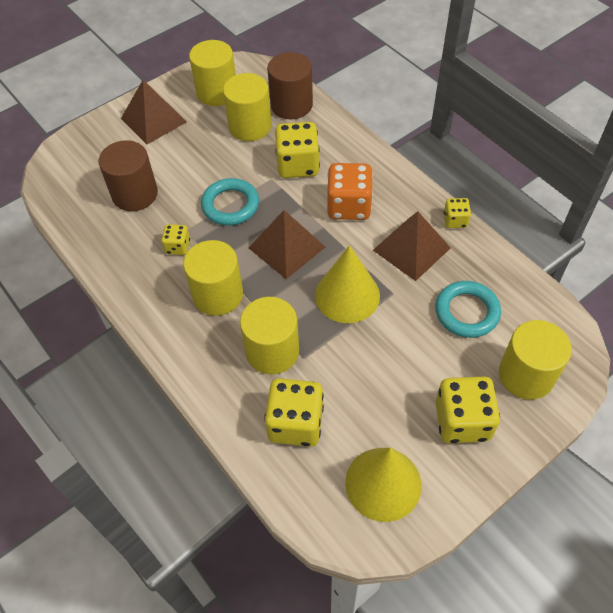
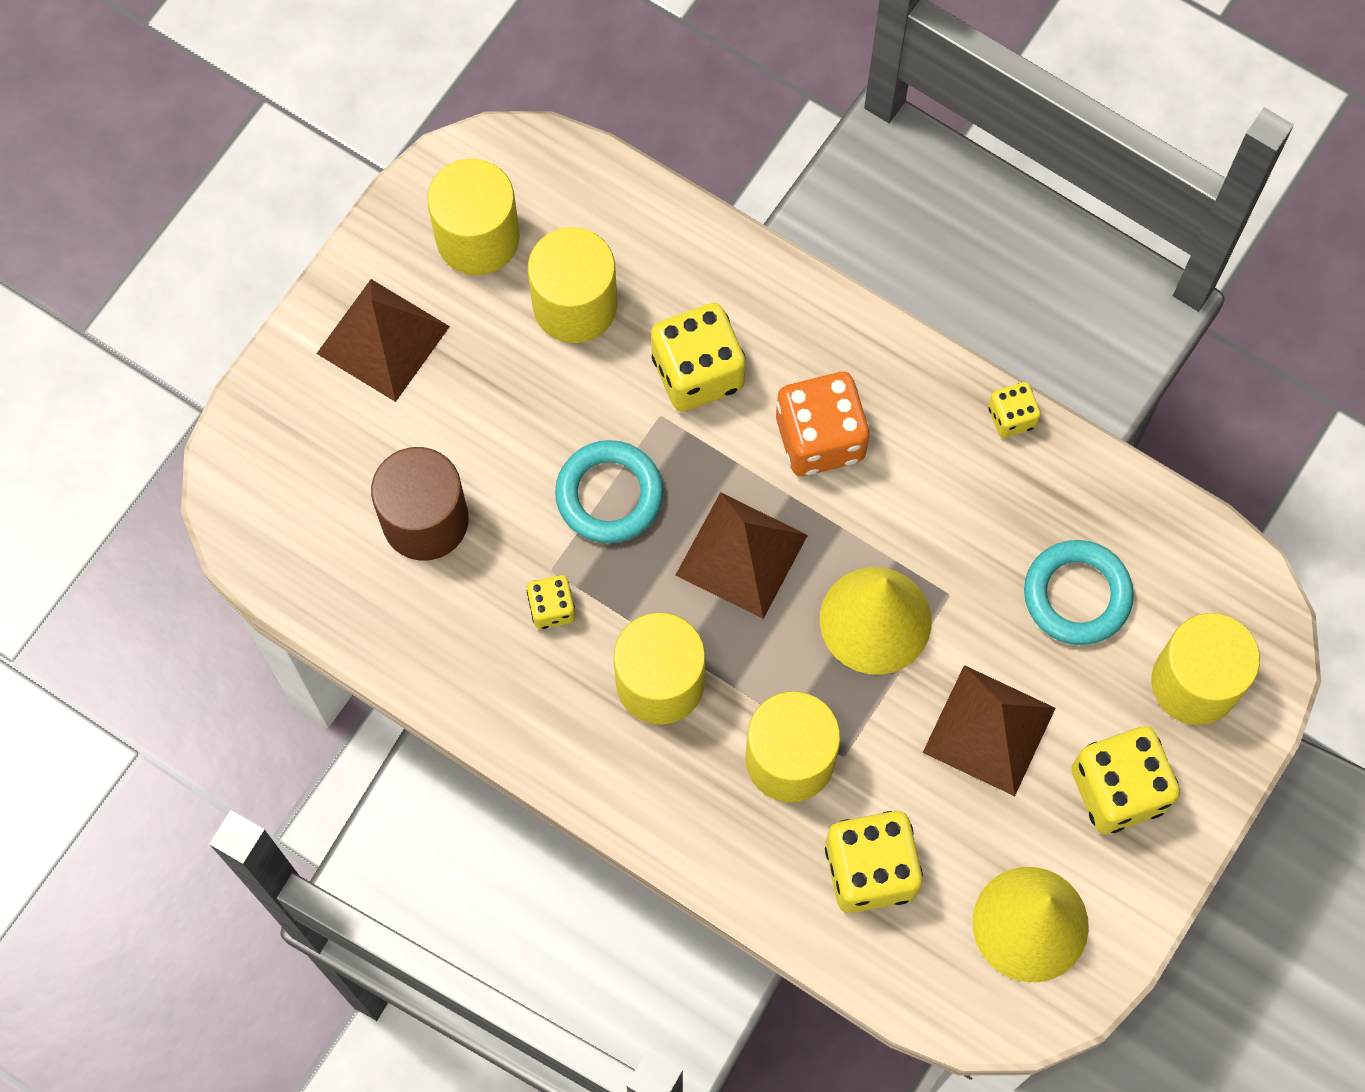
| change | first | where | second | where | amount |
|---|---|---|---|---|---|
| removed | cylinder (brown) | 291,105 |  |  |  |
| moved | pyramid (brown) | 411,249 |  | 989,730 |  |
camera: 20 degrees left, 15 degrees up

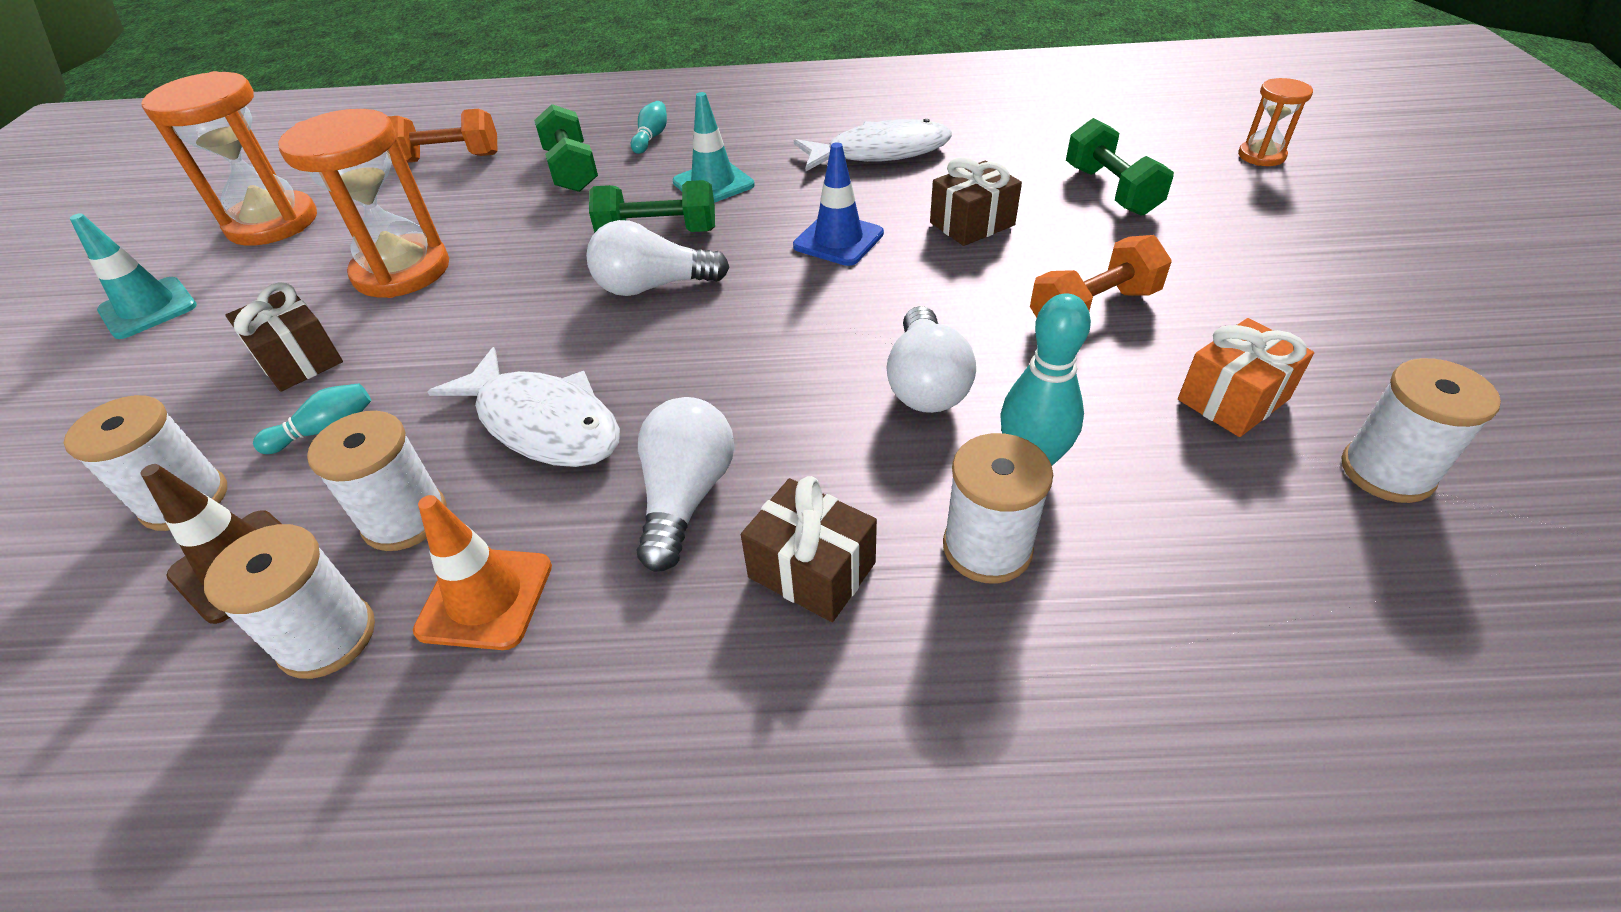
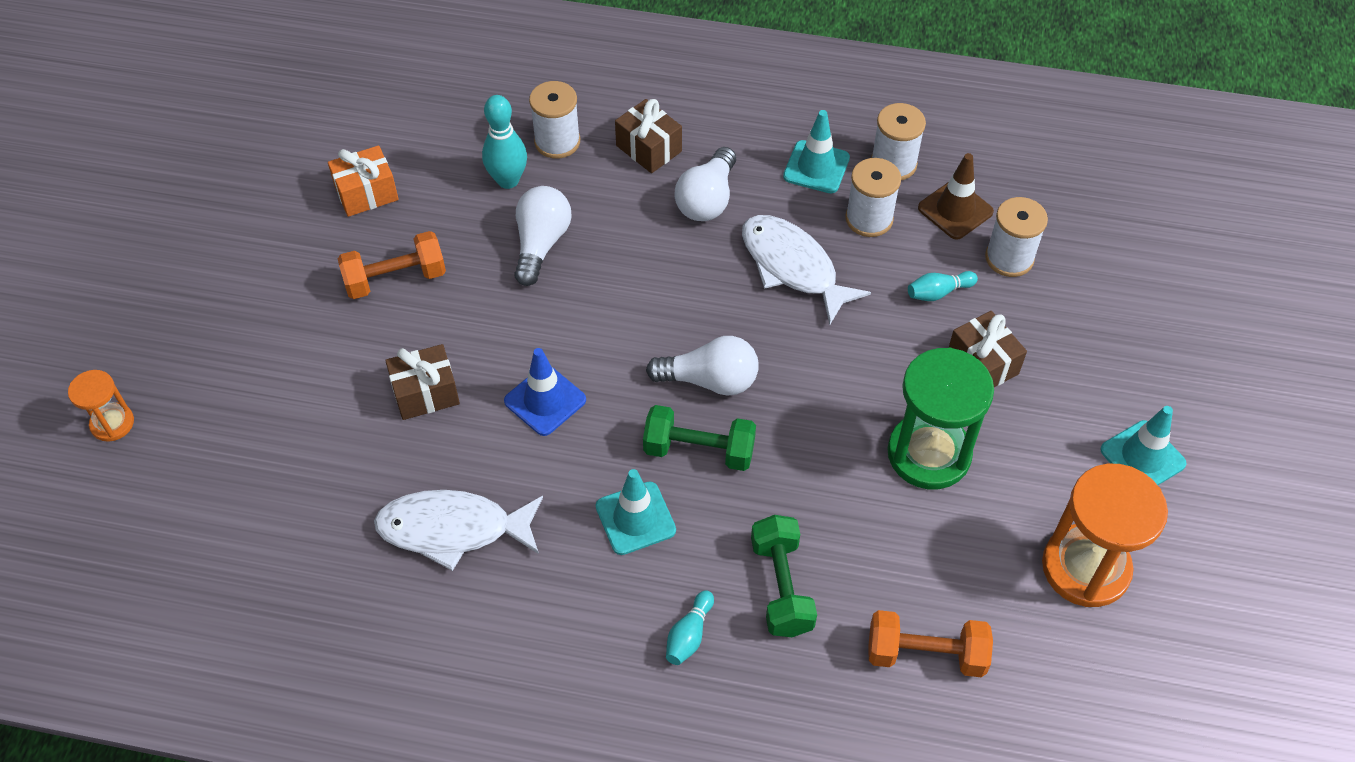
| change | first | where | second | where | amount |
|---|---|---|---|---|---|
| recoloured | hourglass (orange) | 402,271 | hourglass (green) | 929,454 |  |
| recoloured | traffic cone (orange) | 485,598 | traffic cone (turquoise) | 816,167 |  |
| removed | dumbbell (green) | 1111,190 |  |  |  |
| removed | spool (white) | 1386,472 |  |  |  |
camera: 170 degrees left, 10 degrees up

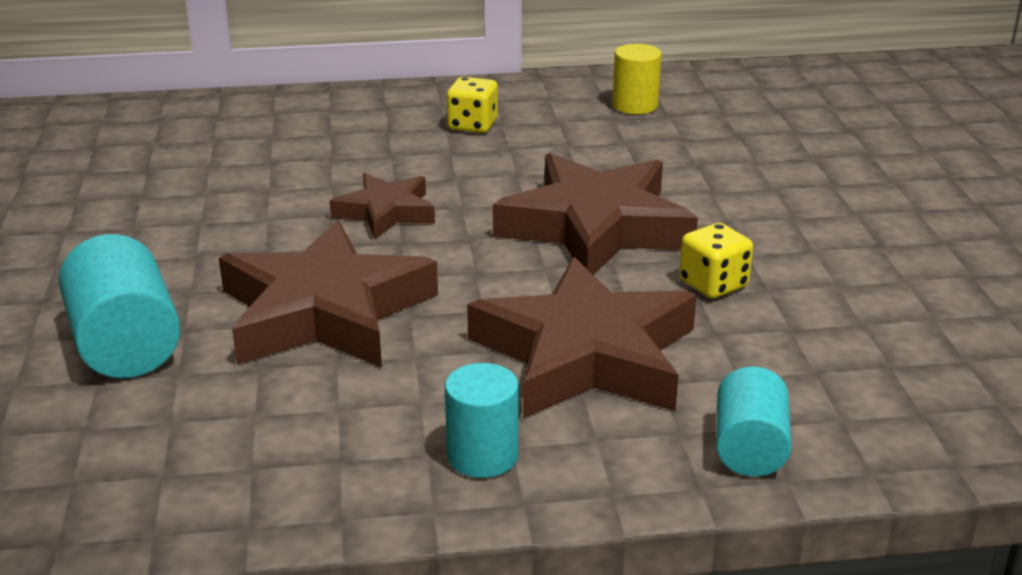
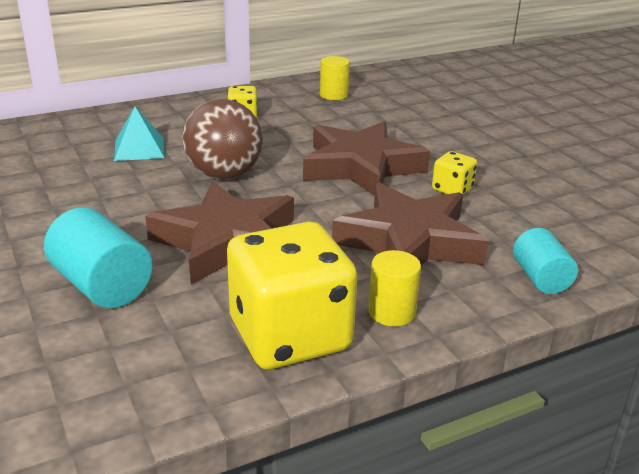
| change | first | where | second | where | amount |
|---|---|---|---|---|---|
| replaced | star (brown) | 386,212 | ball (brown) | 224,175 |  |
| recoloured | cylinder (turquoise) | 482,456 | cylinder (yellow) | 391,312 |  |
| added |  |  | pyramid (turquoise) | 139,149 |  |
| added |  |  | dice (yellow) | 290,336 |  |
camera: 20 degrees left, 0 degrees up

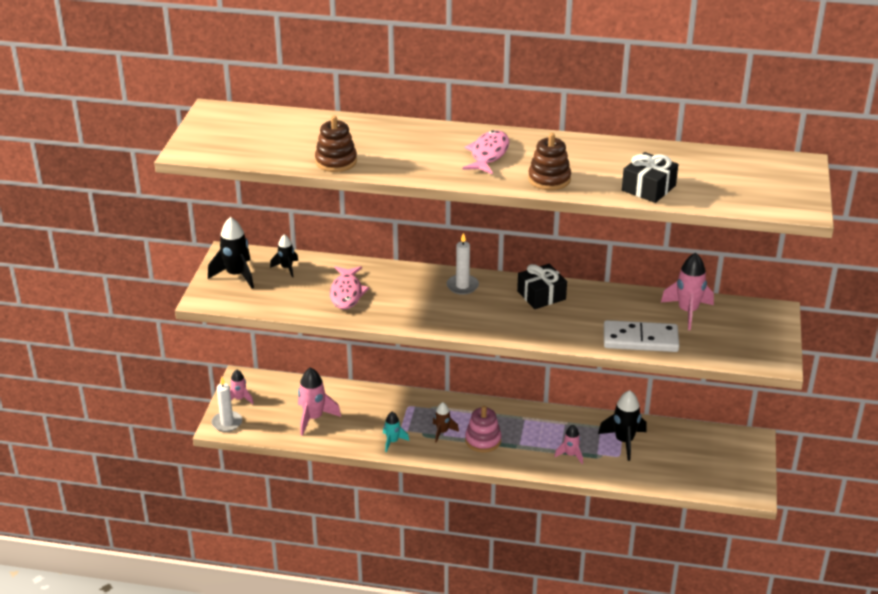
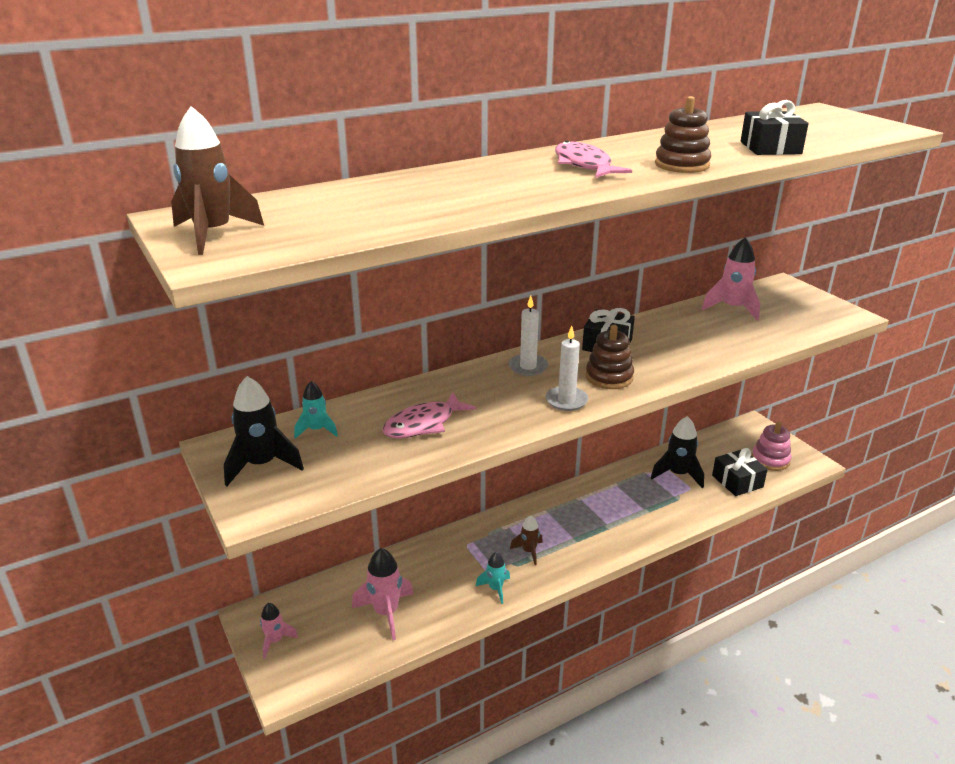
| change | first | where | second | where | amount |
|---|---|---|---|---|---|
| moved | candle (white) | 227,423 |  | 566,400 |  |
| recoloured | rocket (black) | 286,268 | rocket (turquoise) | 317,430 |  |
| moved | stacking toy (brown) | 336,161 |  | 609,377 |  |
| turned | fish (pink) | 346,293 |  | 423,424 | 90 degrees clockwise |
| moved | stacking toy (pink) | 483,440 |  | 770,460 |  |
| removed | rocket (pink) | 570,455 |  |  |  |
| removed | domino (white) | 640,340 |  |  |  |
| added |  |  | rocket (brown) | 213,234 |  |
| added |  |  | gift (black) | 737,481 |  |
camera: 40 degrees left, 5 degrees down

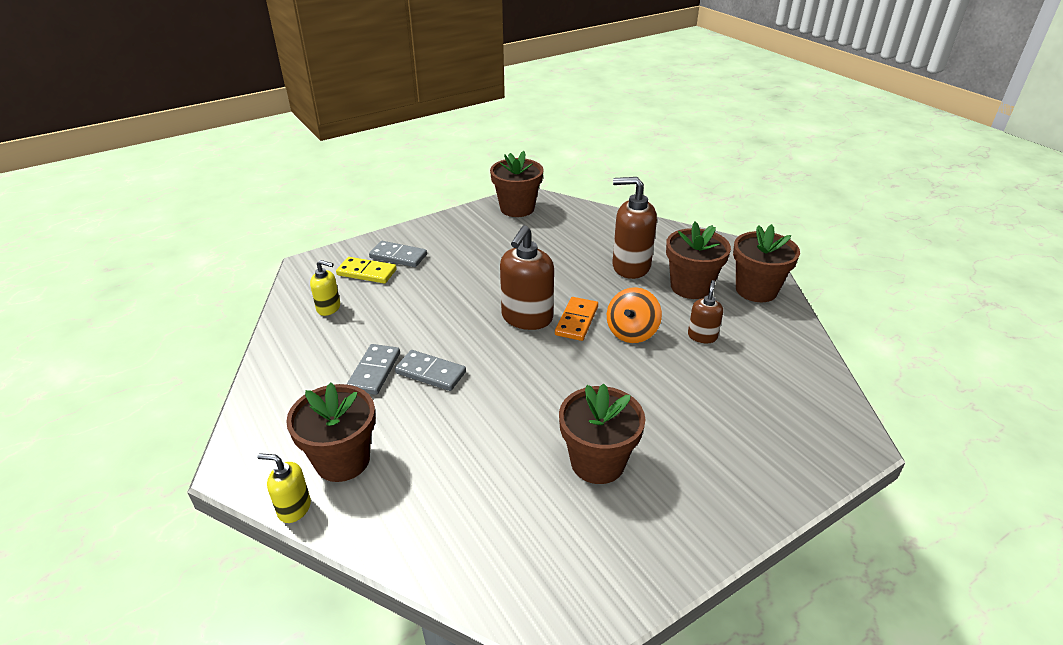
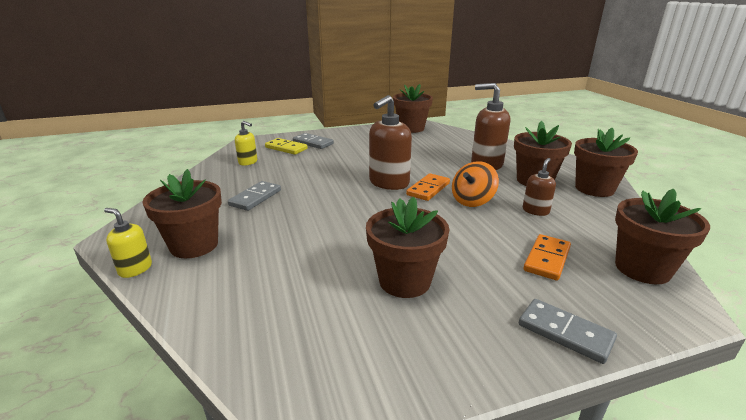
| change | first | where | second | where | amount |
|---|---|---|---|---|---|
| moved | domino (grey) | 430,372 |  | 565,332 |  |
| added |  |  | domino (orange) | 547,259 |  |
| added |  |  | flower pot (brown) | 642,269 |  |
camera: 15 degrees right, 10 degrees down

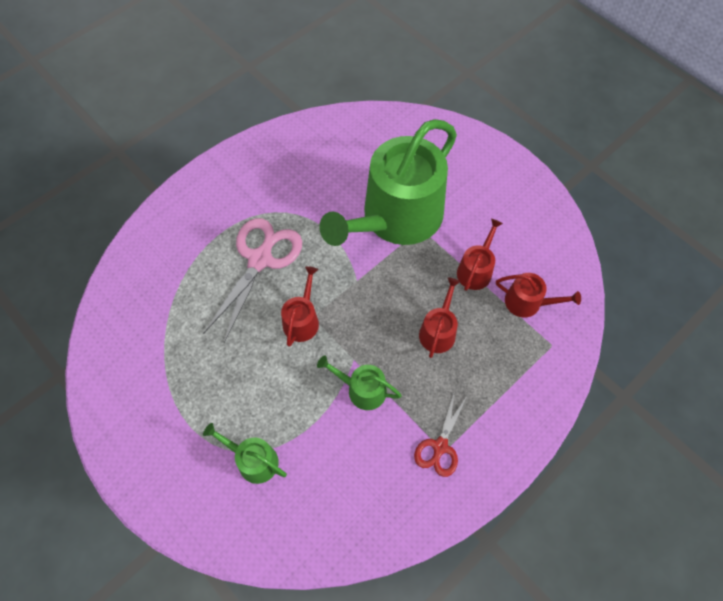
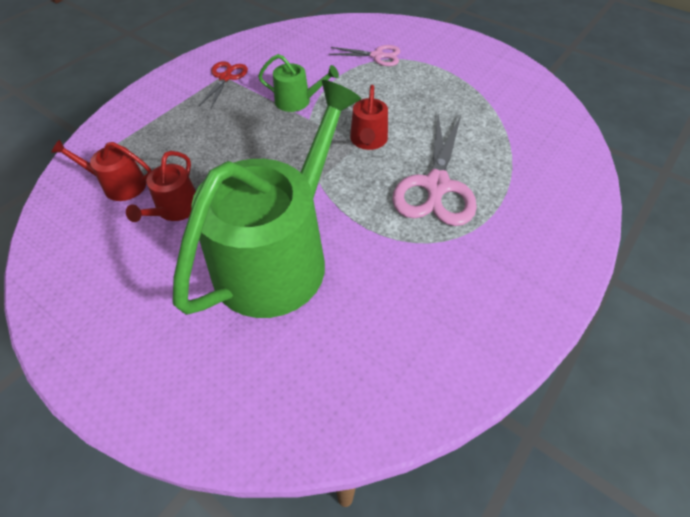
| change | first | where | second | where | amount |
|---|---|---|---|---|---|
| replaced | watering can (green) | 253,460 | scissors (pink) | 377,56 |  |
| removed | watering can (red) | 438,331 |  |  |  |
camera: 170 degrees right, 10 degrees down

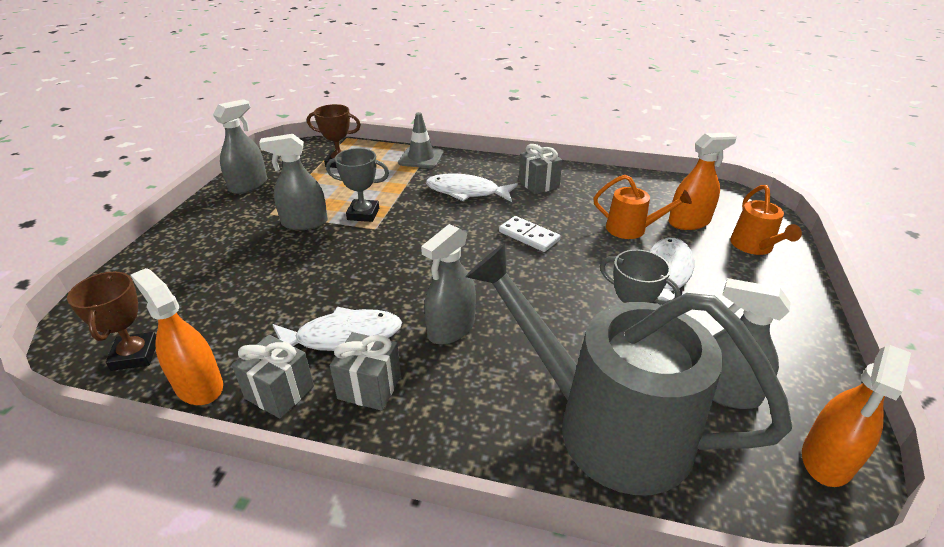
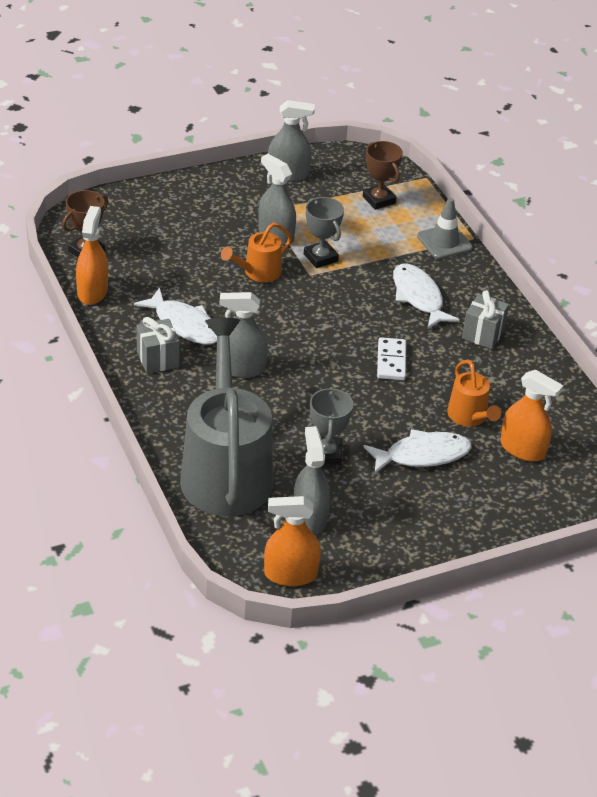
| change | first | where | second | where | amount |
|---|---|---|---|---|---|
| removed | gift (grey) | 279,392 |  |  |  |
| moved | watering can (orange) | 754,247 |  | 258,272 |  |
camera: 50 degrees right, 5 degrees up

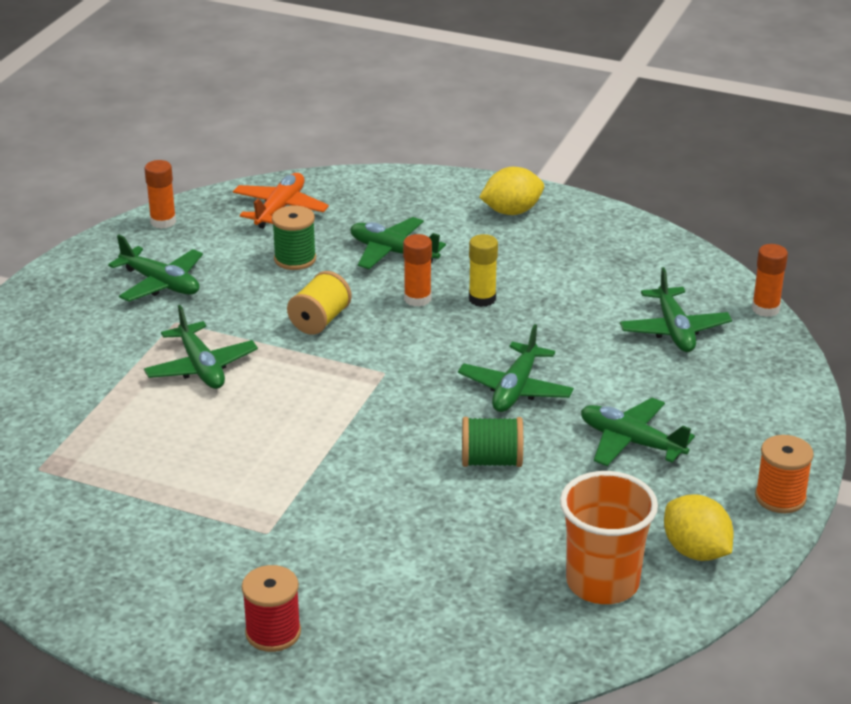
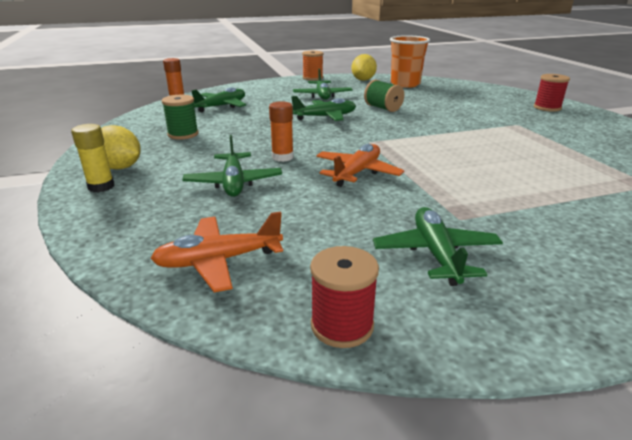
| change | first | where | second | where | amount |
|---|---|---|---|---|---|
| replaced | glue stick (orange) | 163,221 | spool (red) | 342,325 |  |
| removed | plane (green) | 201,367 |  |  |  |
| moved | spool (green) | 295,259 |  | 183,134 |  |
| replaced | spool (yellow) | 320,321 | plane (orange) | 357,173 |  |
| moved | glue stick (yellow) | 482,299 |  | 101,187 |  |
camera: 130 degrees left, 5 degrees down

